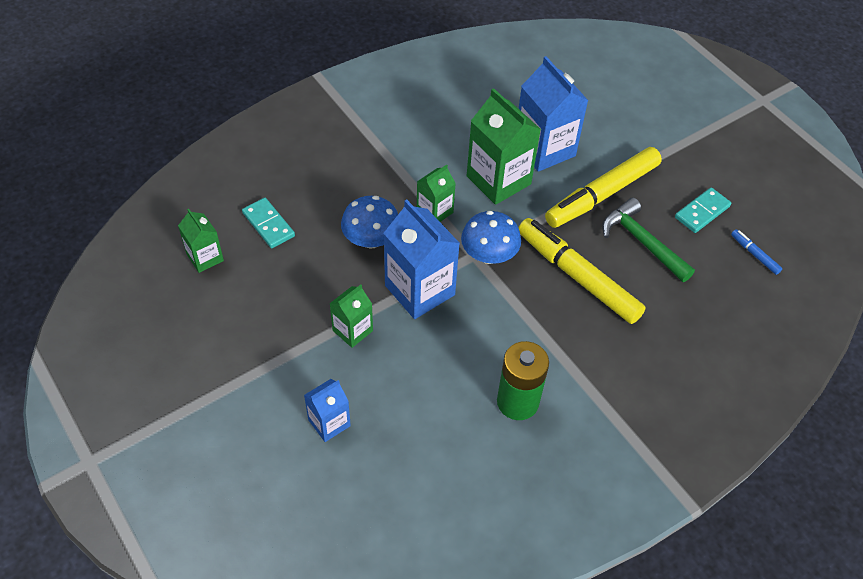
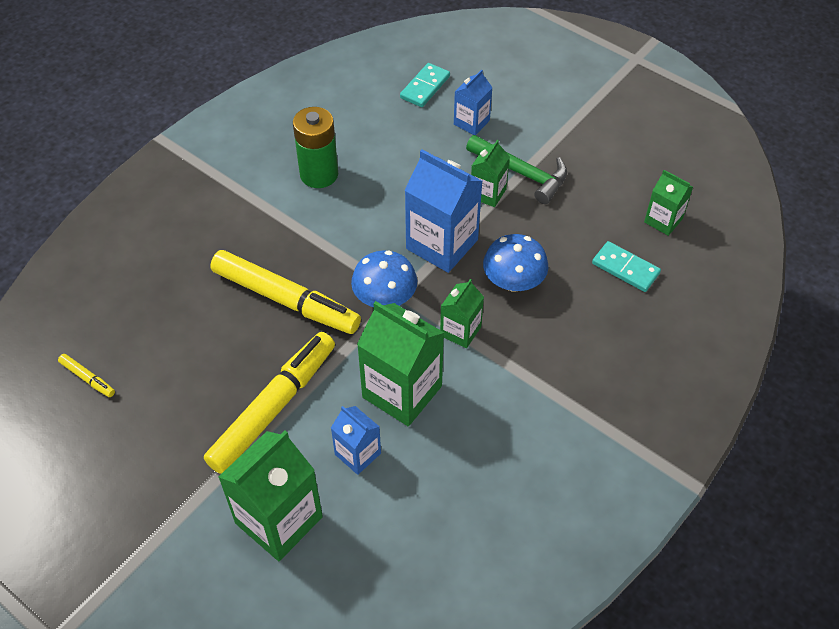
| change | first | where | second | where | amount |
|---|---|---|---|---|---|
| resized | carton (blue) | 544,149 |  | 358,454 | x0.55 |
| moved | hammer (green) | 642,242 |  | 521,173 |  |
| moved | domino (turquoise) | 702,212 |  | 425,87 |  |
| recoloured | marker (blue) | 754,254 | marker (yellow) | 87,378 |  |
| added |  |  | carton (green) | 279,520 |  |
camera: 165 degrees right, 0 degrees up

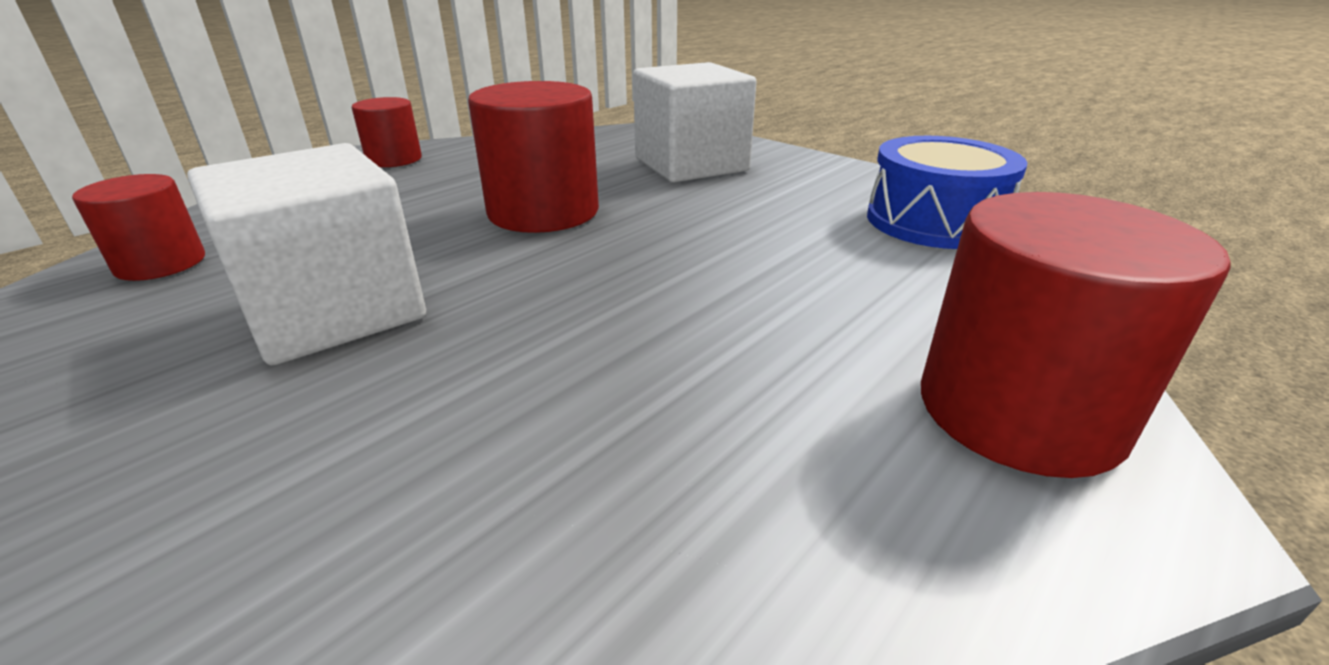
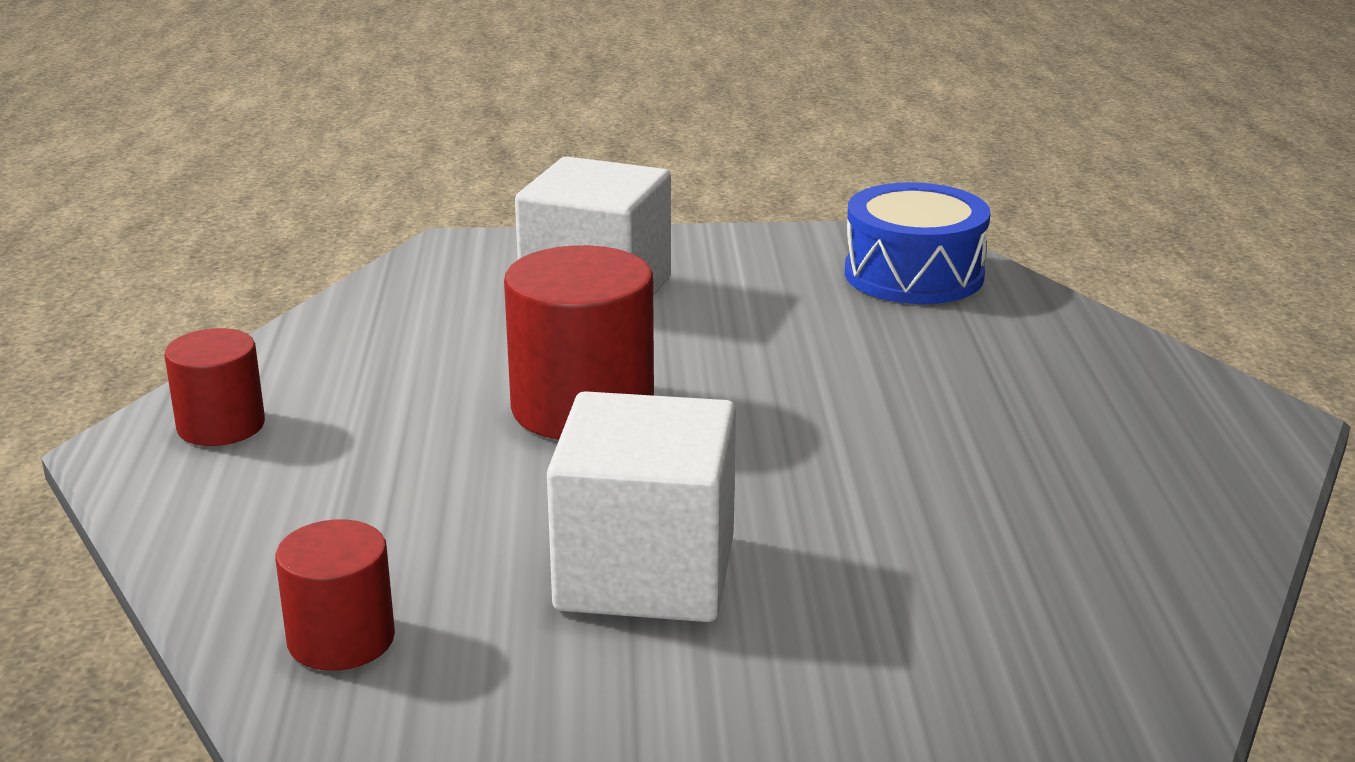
| change | first | where | second | where | amount |
|---|---|---|---|---|---|
| removed | cylinder (red) | 1018,411 |  |  |  |
camera: 45 degrees left, 5 degrees down

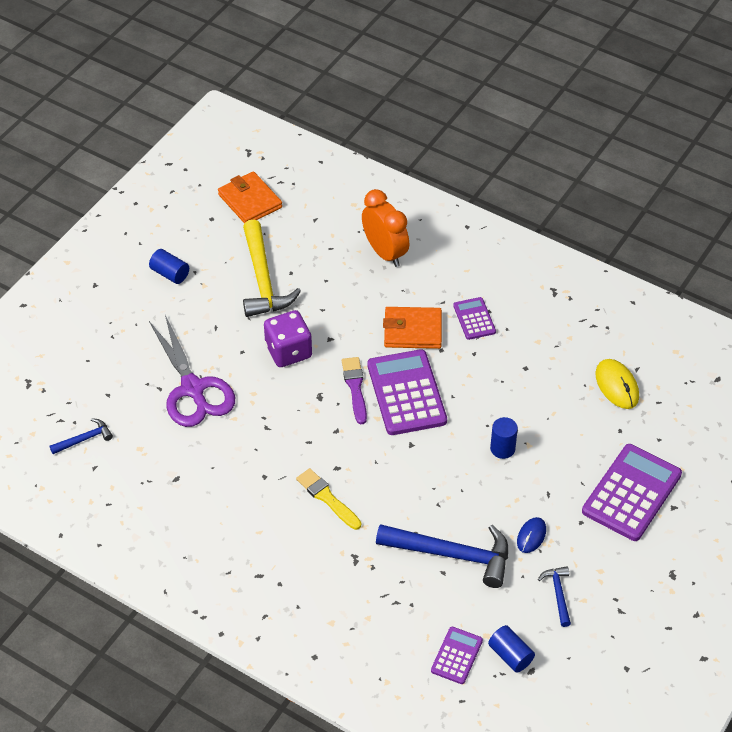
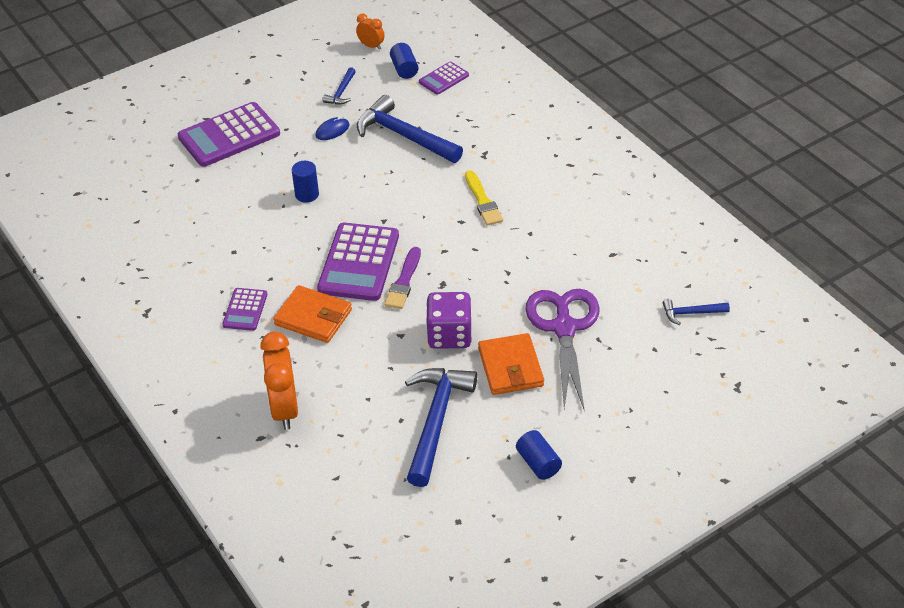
| change | first | where | second | where | amount |
|---|---|---|---|---|---|
| moved | wallet (orange) | 250,201 |  | 510,367 |  |
| recoloured | hammer (yellow) | 263,280 | hammer (blue) | 436,421 |  |
| removed | mouse (yellow) | 617,385 |  |  |  |
| added |  |  | clock (orange) | 371,46 |  |
camera: 155 degrees left, 5 degrees down

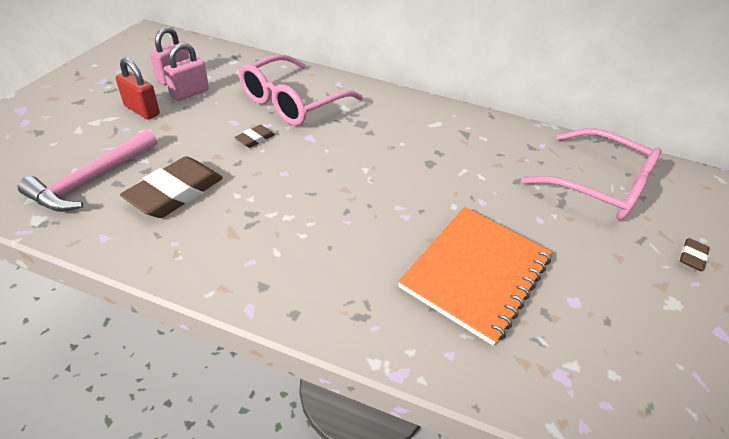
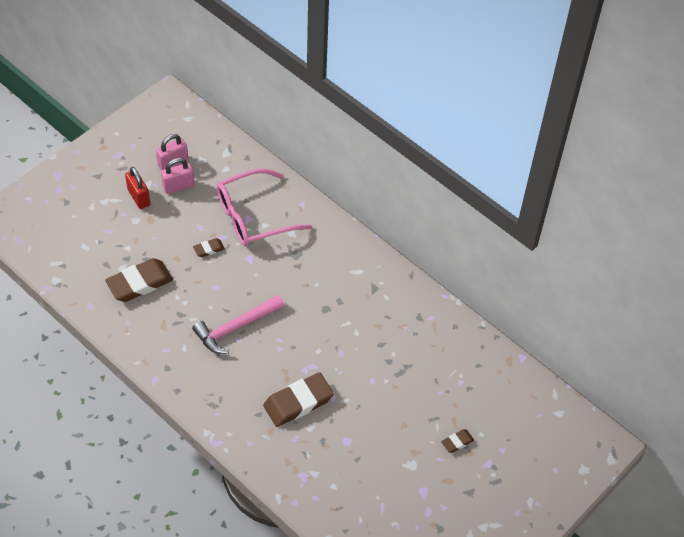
| change | first | where | second | where | amount |
|---|---|---|---|---|---|
| moved | hammer (pink) | 92,179 |  | 235,328 |  |
| replaced | notebook (orange) | 476,272 | eraser (brown) | 298,402 |  |
| removed | glasses (pink) | 598,186 |  |  |  |
camera: 25 degrees right, 10 degrees up

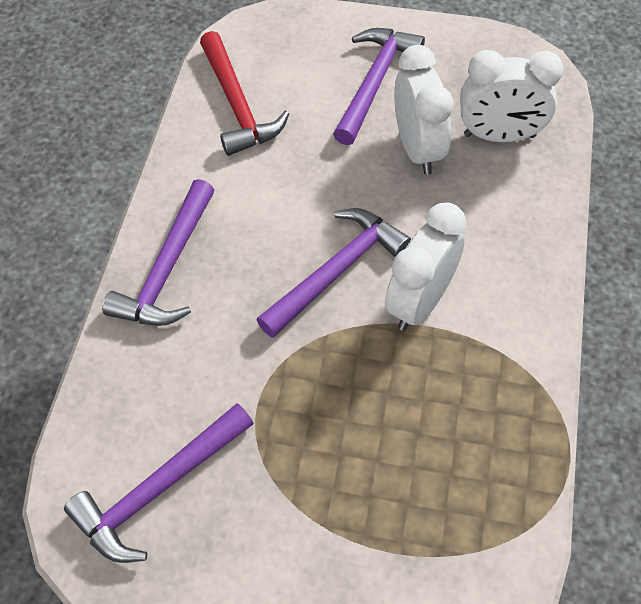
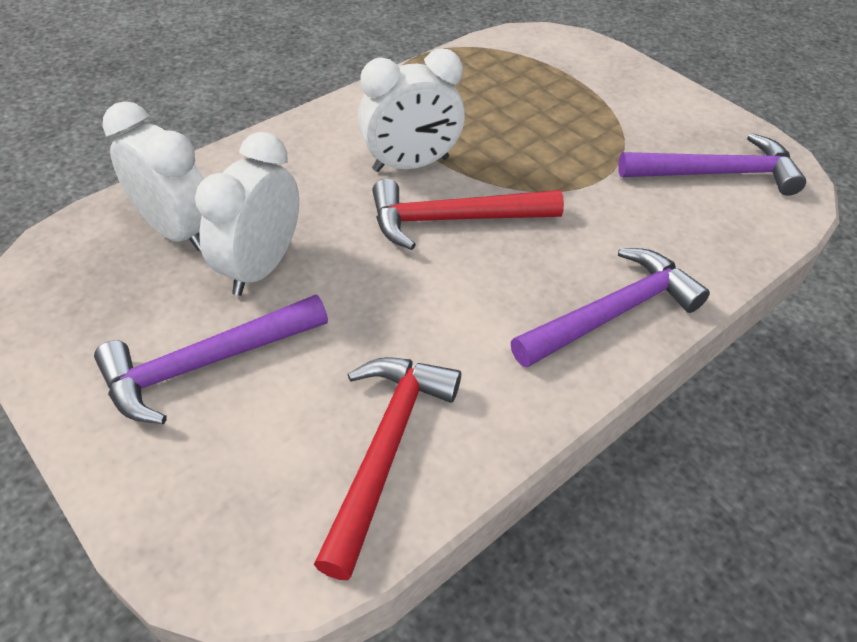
| change | first | where | second | where | amount |
|---|---|---|---|---|---|
| recoloured | hammer (purple) | 337,271 | hammer (red) | 453,219 |  |
camera: 145 degrees left, 10 degrees down

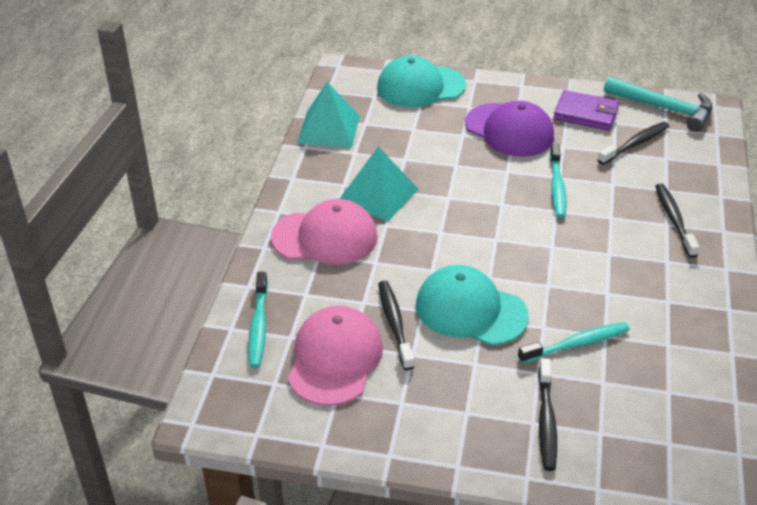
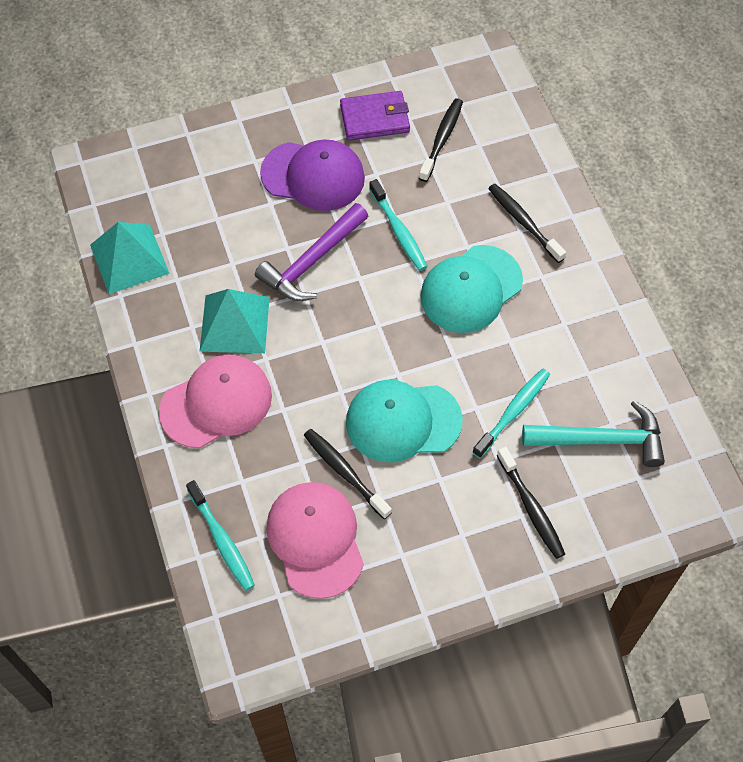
| change | first | where | second | where | amount |
|---|---|---|---|---|---|
| moved | cap (turquoise) | 420,87 |  | 471,289 |  |
| moved | hammer (turquoise) | 664,108 |  | 602,440 |  |
| added |  |  | hammer (purple) | 311,262 |  |
camera: 30 degrees left, 20 degrees up

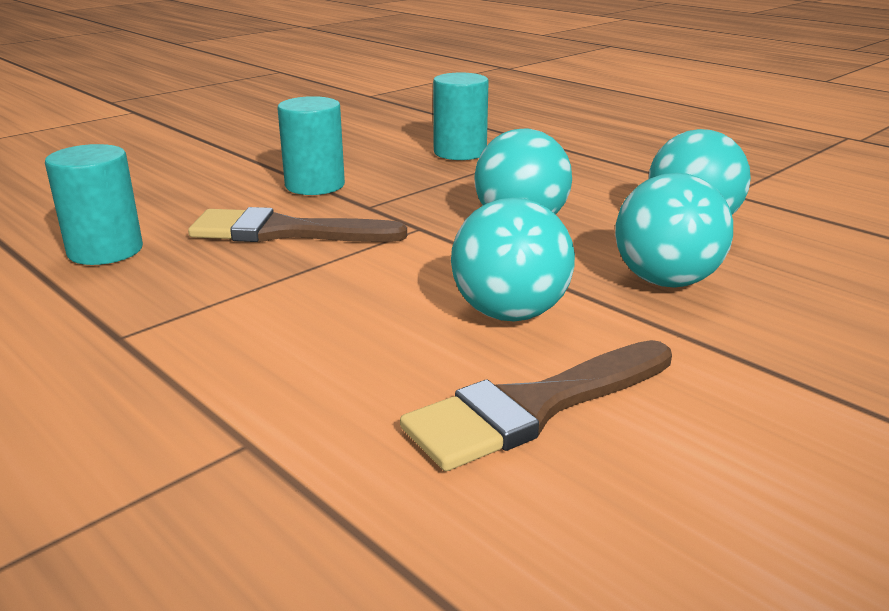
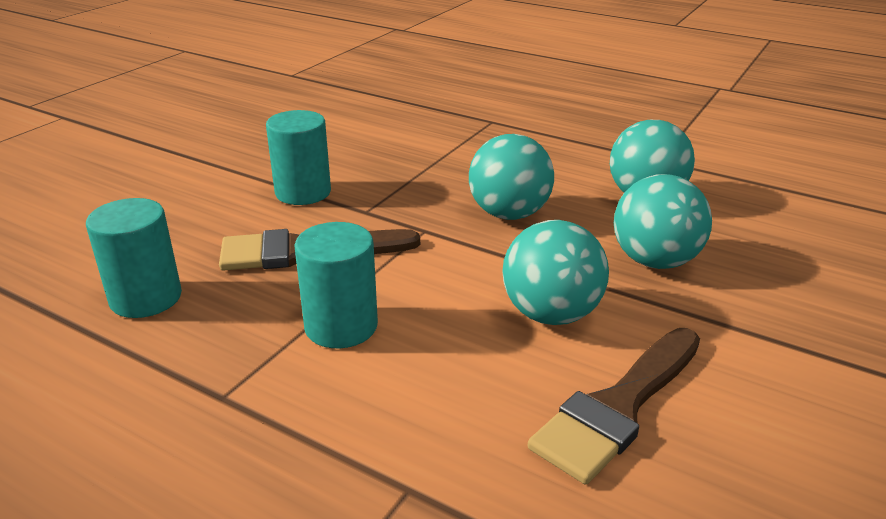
| change | first | where | second | where | amount |
|---|---|---|---|---|---|
| moved | cylinder (turquoise) | 460,152 |  | 341,326 |  |
camera: 15 degrees left, 5 degrees up

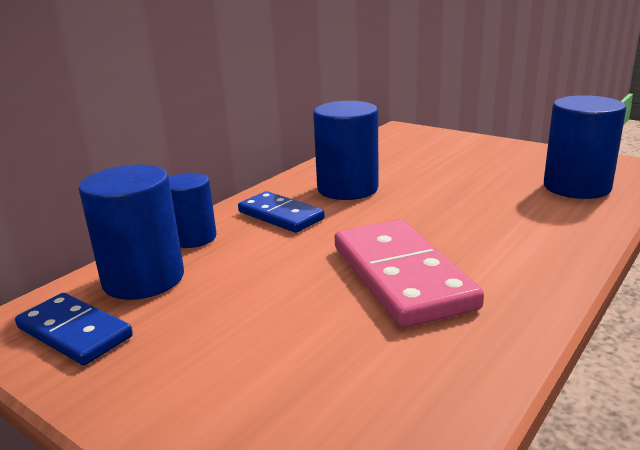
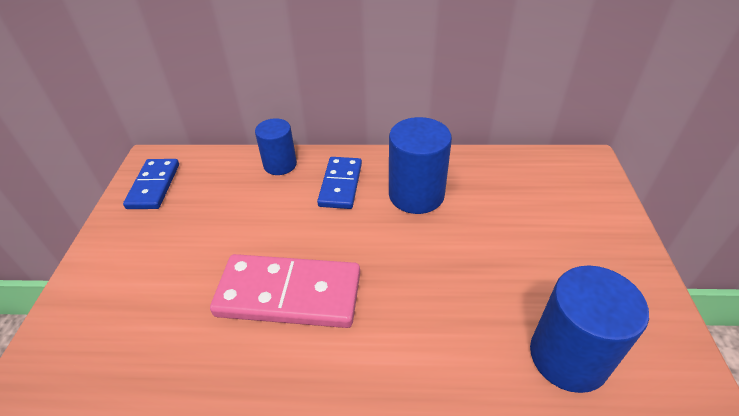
| change | first | where | second | where | amount |
|---|---|---|---|---|---|
| removed | cylinder (blue) | 143,279 |  |  |  |
| turned | domino (pink) | 401,276 |  | 289,294 | 60 degrees clockwise |
camera: 55 degrees right, 20 degrees up

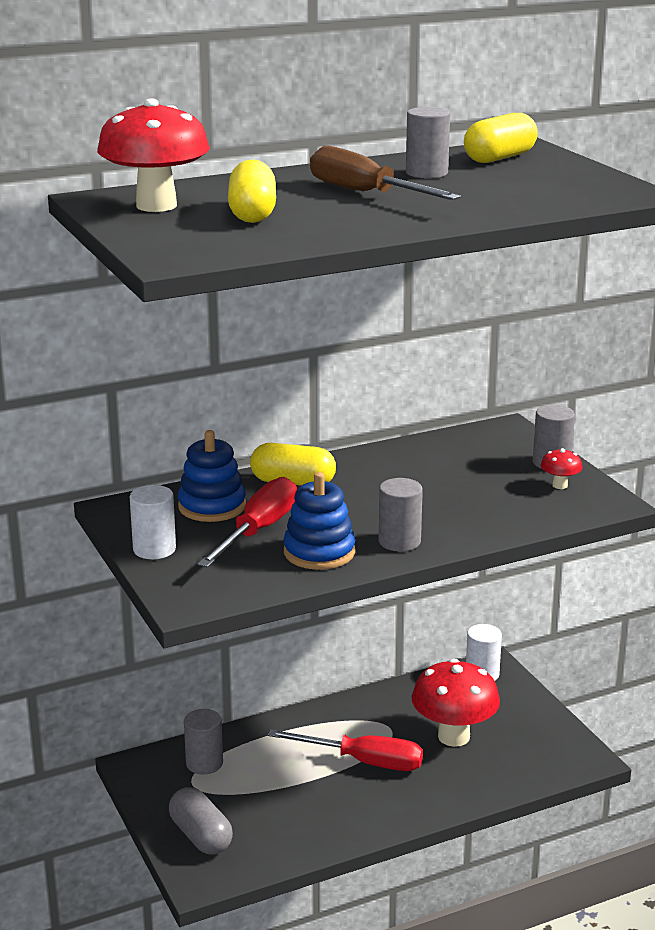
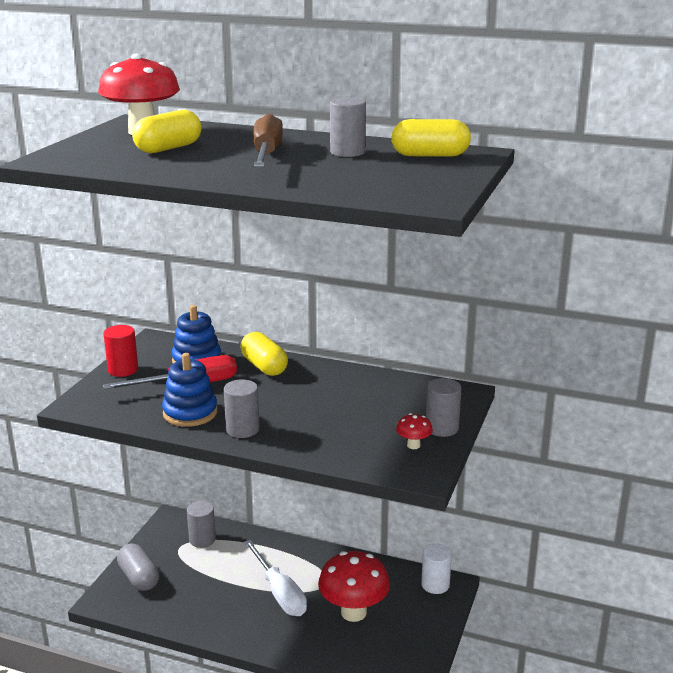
| change | first | where | second | where | amount |
|---|---|---|---|---|---|
| recoloured | cylinder (white) | 154,549 | cylinder (red) | 123,370 |  |
| turned | capsule (grey) | 200,836 |  | 139,578 | 45 degrees counterclockwise |
| recoloured | screwdriver (red) | 364,762 | screwdriver (white) | 279,593 |  |
camera: 45 degrees right, 0 degrees up

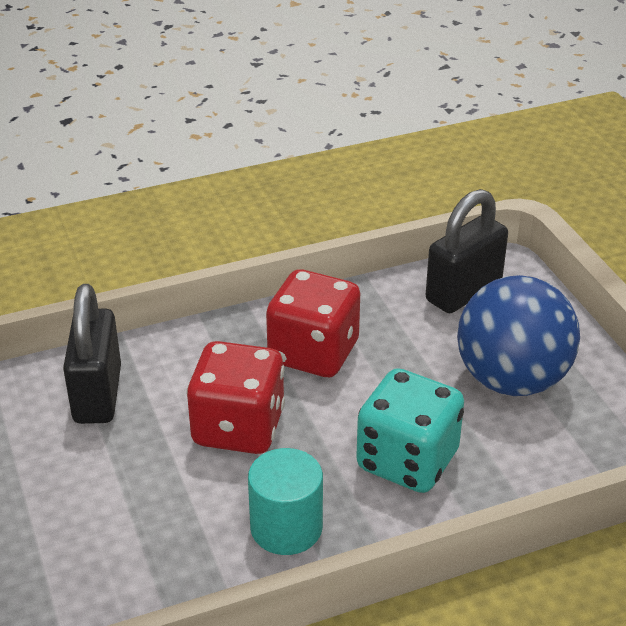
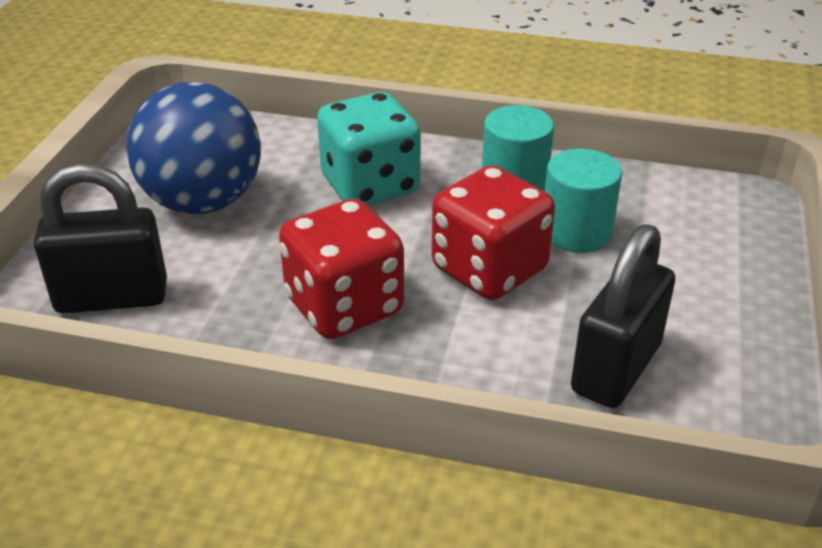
| change | first | where | second | where | amount |
|---|---|---|---|---|---|
| added |  |  | cylinder (turquoise) | 576,232 |  |
camera: 145 degrees left, 0 degrees up

